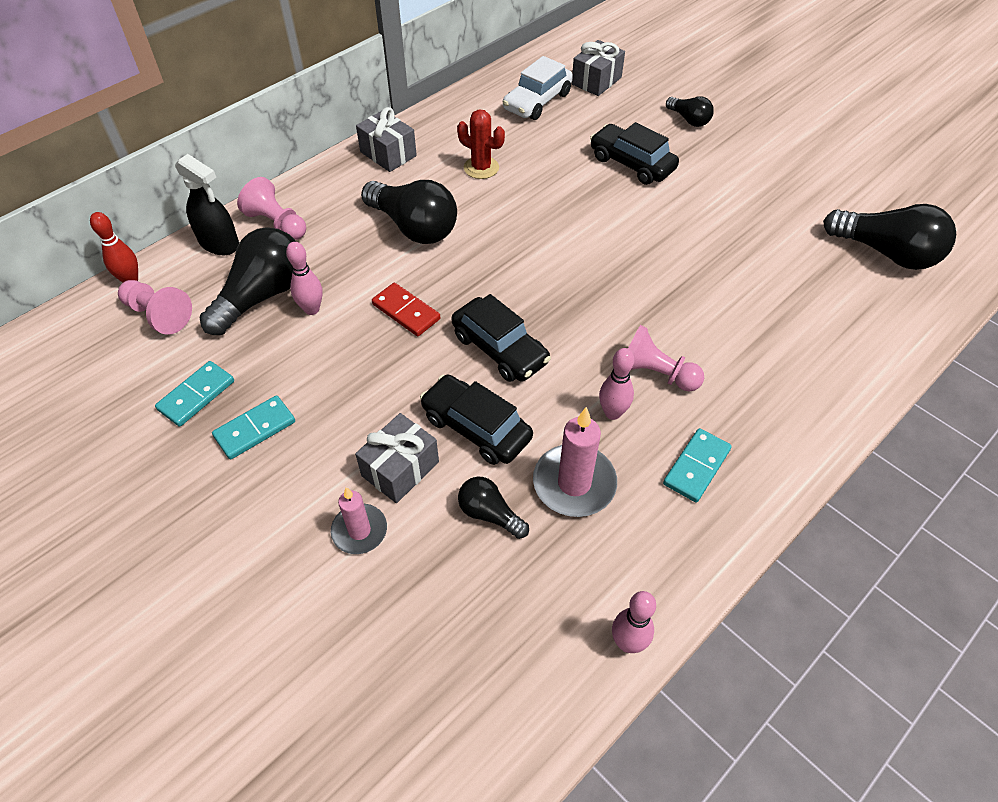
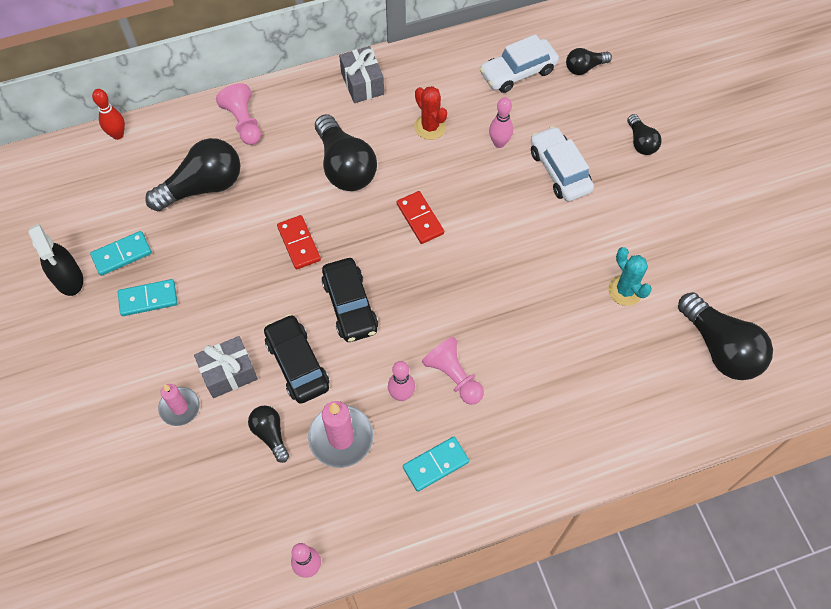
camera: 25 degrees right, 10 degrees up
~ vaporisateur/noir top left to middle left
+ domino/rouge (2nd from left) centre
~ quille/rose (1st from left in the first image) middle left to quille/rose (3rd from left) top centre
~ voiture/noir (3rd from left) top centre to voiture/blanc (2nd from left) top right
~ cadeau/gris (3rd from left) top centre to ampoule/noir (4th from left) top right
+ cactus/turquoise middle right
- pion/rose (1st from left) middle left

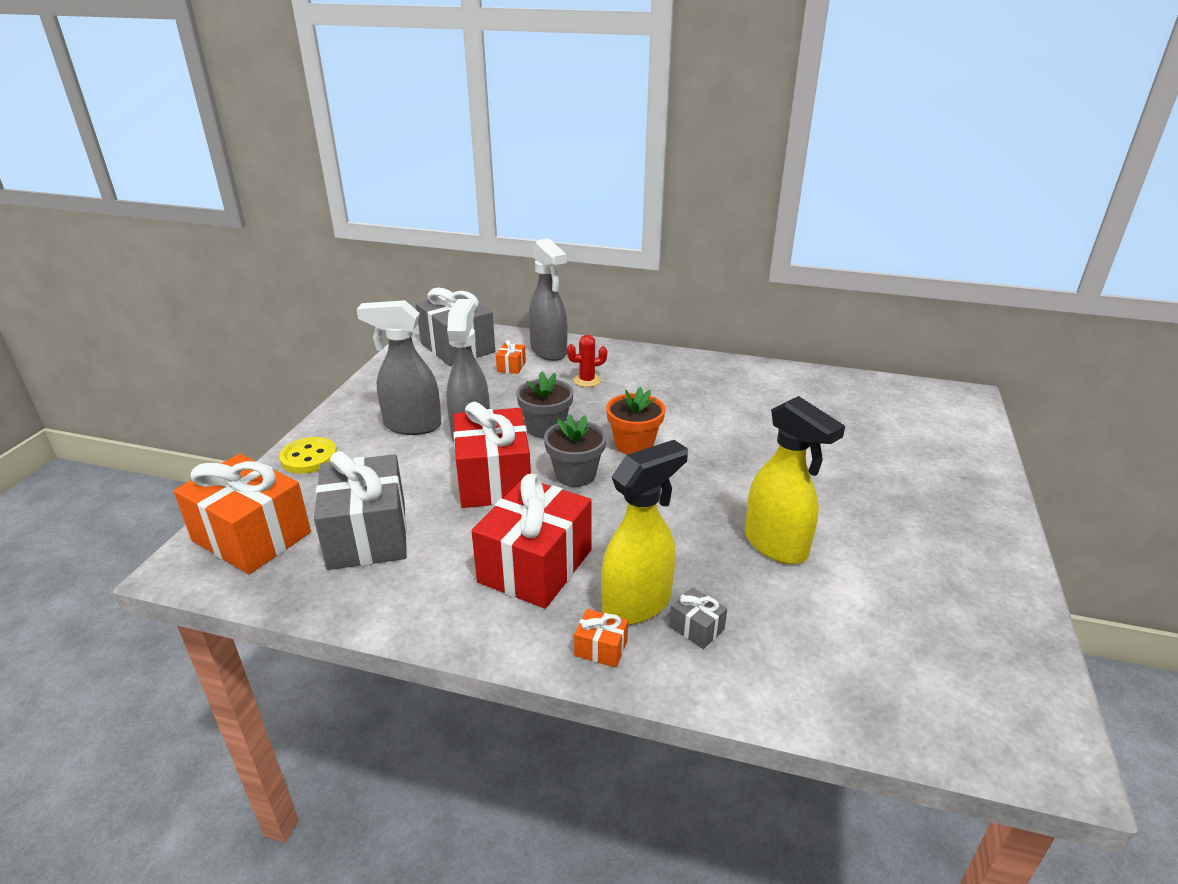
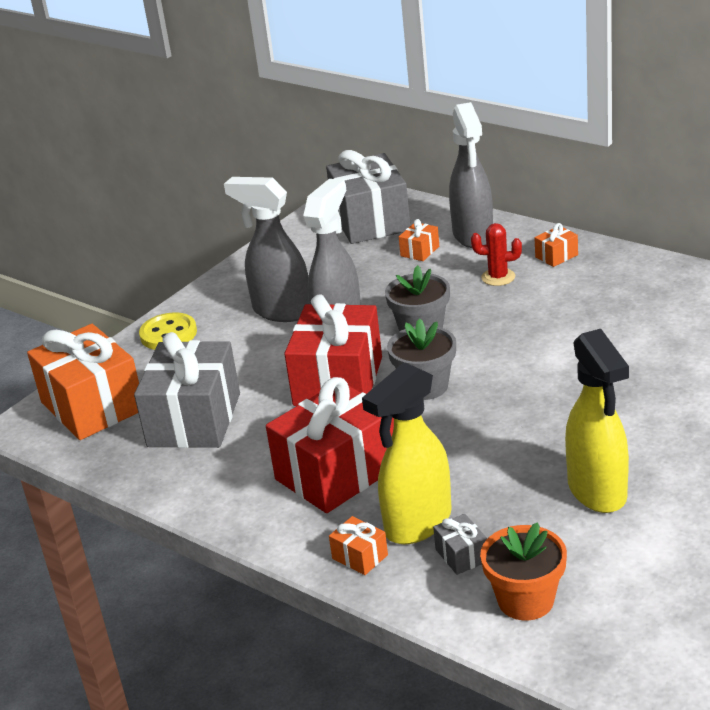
camera: 25 degrees right, 0 degrees up
~ vaporisateur/jaune (1st from left) centre = centre 150 degrees clockwise
~ pot de fleurs/orange centre to bottom right
+ cadeau/orange (4th from left) middle right

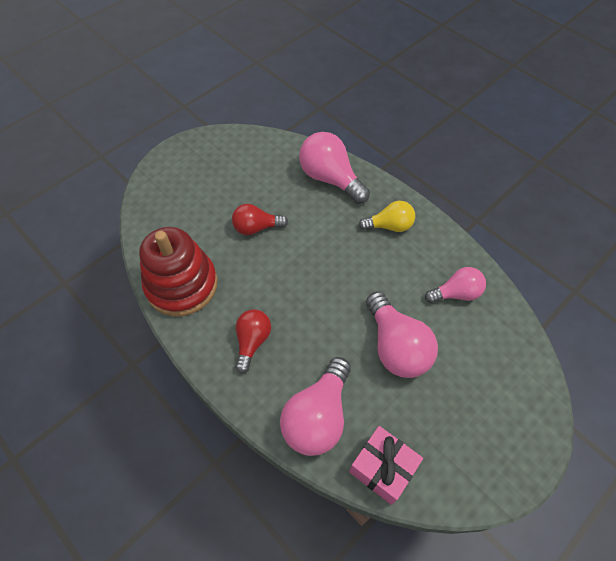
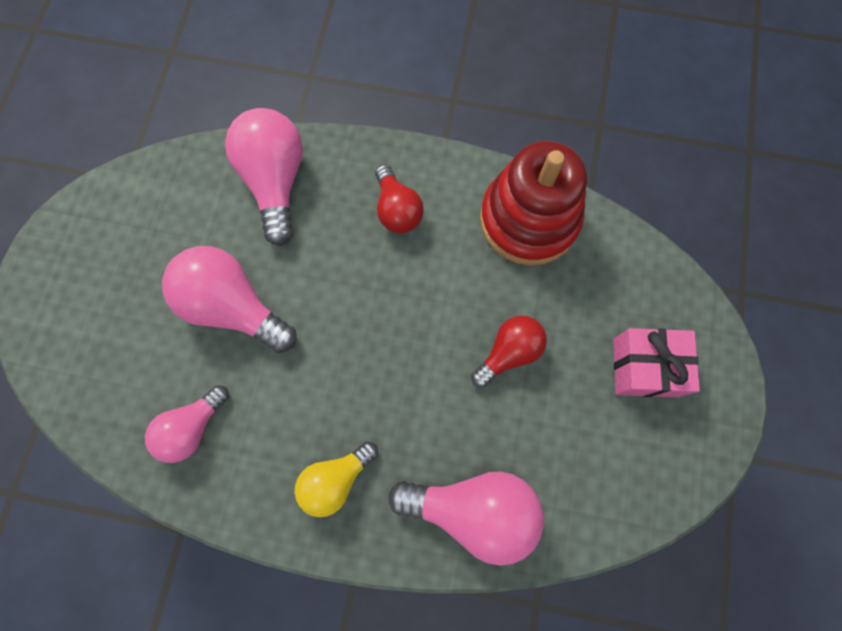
camera: 145 degrees right, 15 degrees up
~ cadeau/rose bottom centre to middle right

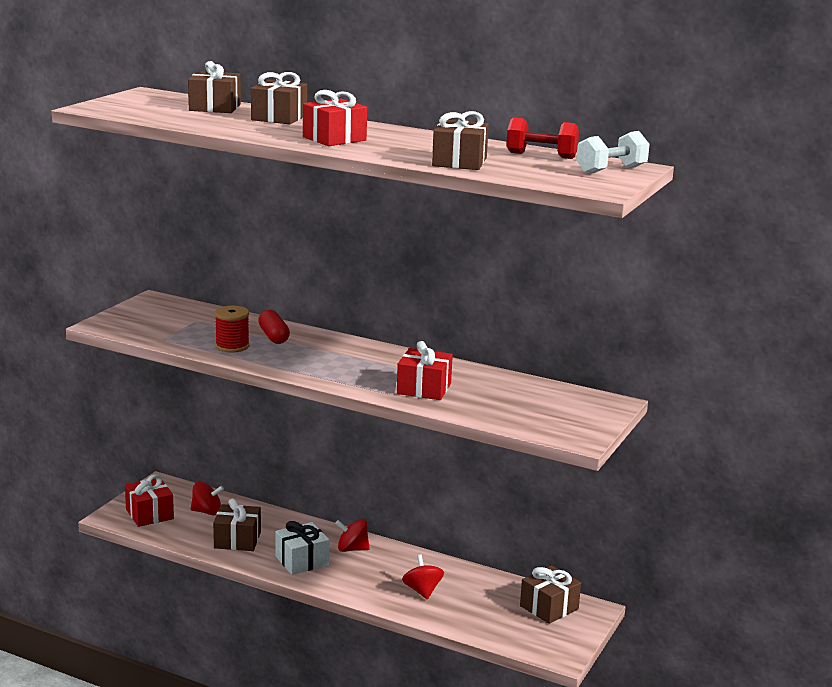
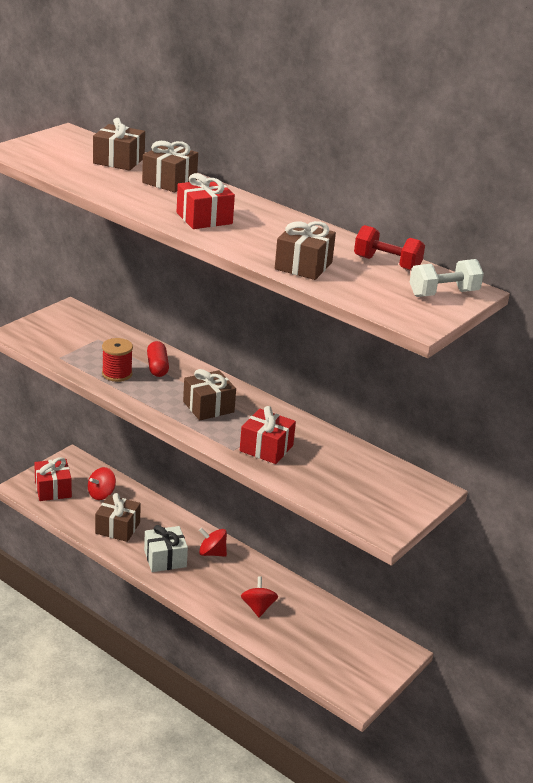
camera: 10 degrees right, 10 degrees up
~ toupie/rouge (1st from left) bottom left = middle left 120 degrees clockwise
~ cadeau/marron (5th from left in the first image) bottom centre to cadeau/marron (4th from left) centre

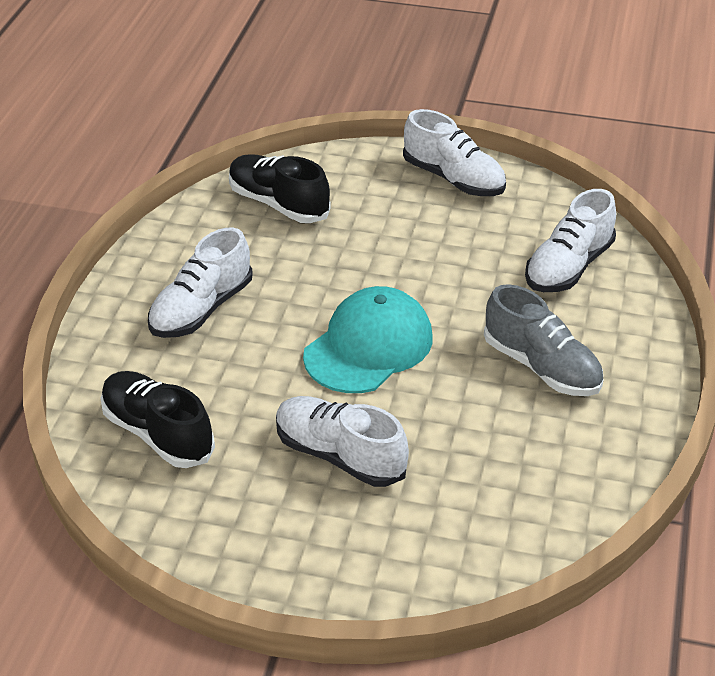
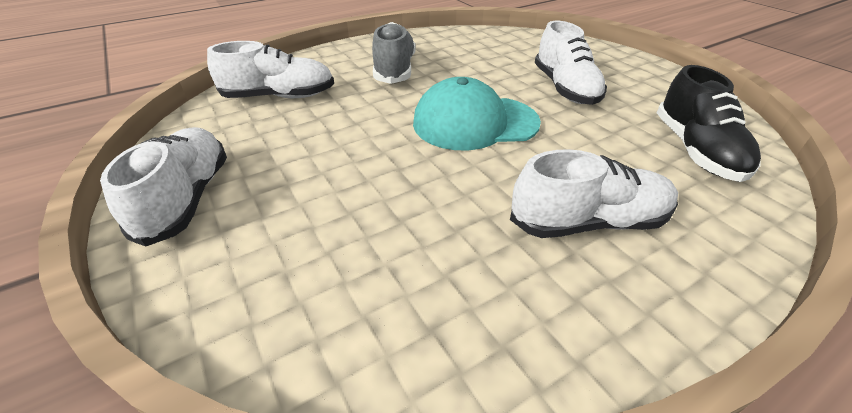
camera: 135 degrees left, 0 degrees up
- chaussure/noir (2nd from left) top centre

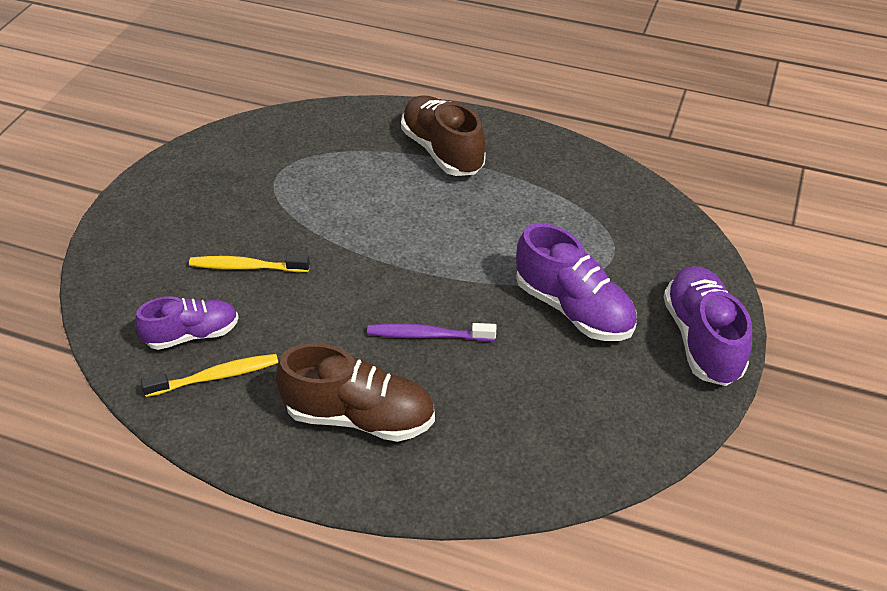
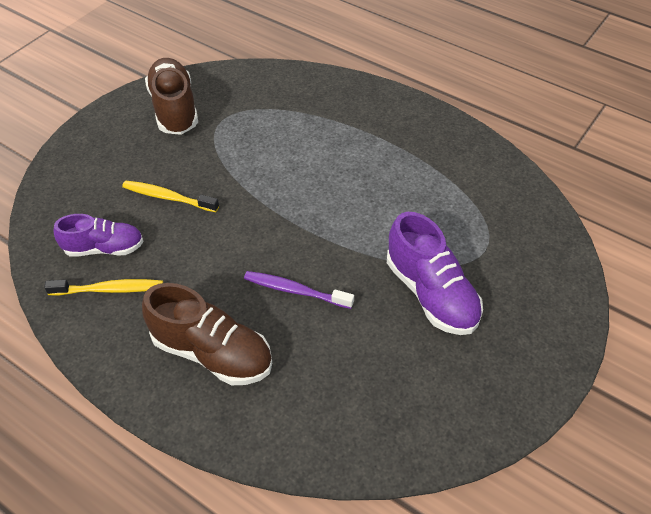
camera: 15 degrees right, 5 degrees up
~ chaussure/marron (2nd from left in the first image) top centre to chaussure/marron (1st from left) top left
- chaussure/violet (3rd from left) middle right

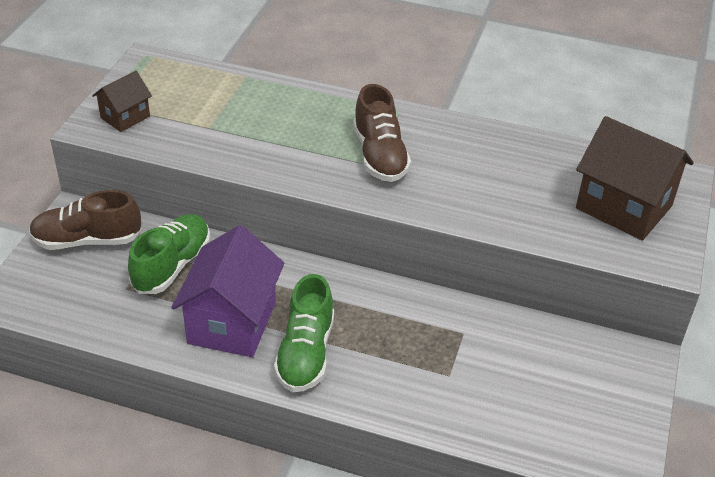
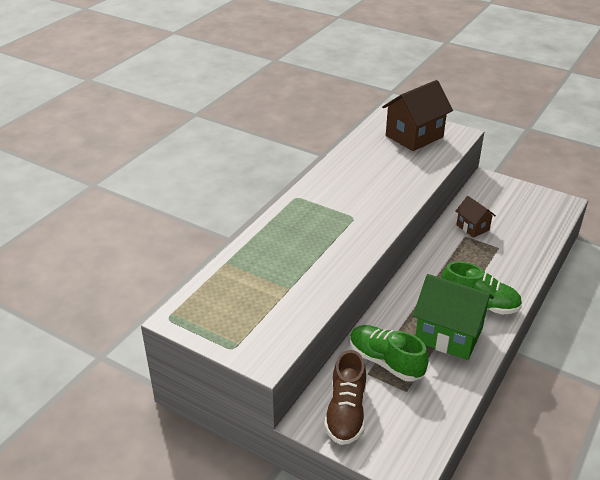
camera: 75 degrees left, 5 degrees down
~ maison/violet middle left to maison/vert middle right
~ maison/marron (1st from left in the first image) top left to maison/marron (2nd from left) middle right
- chaussure/marron (2nd from left) top centre

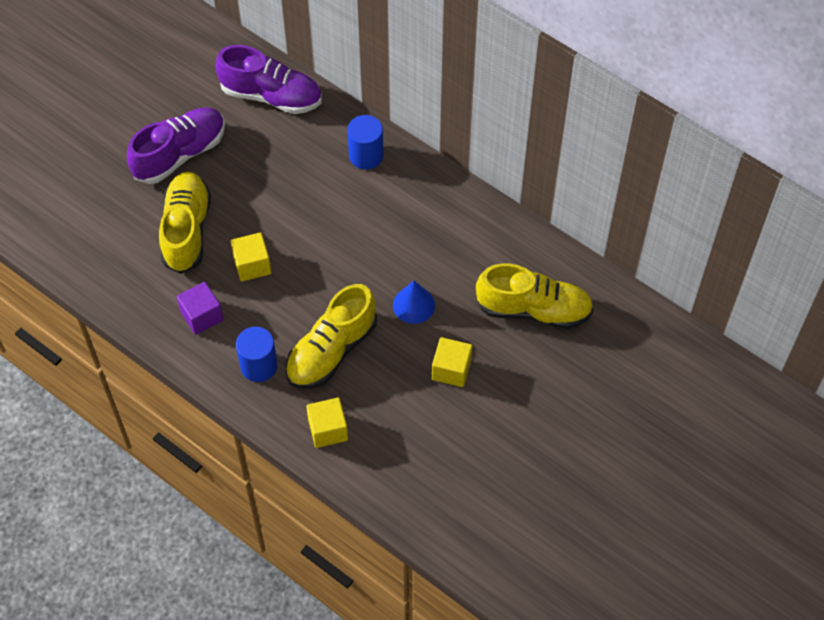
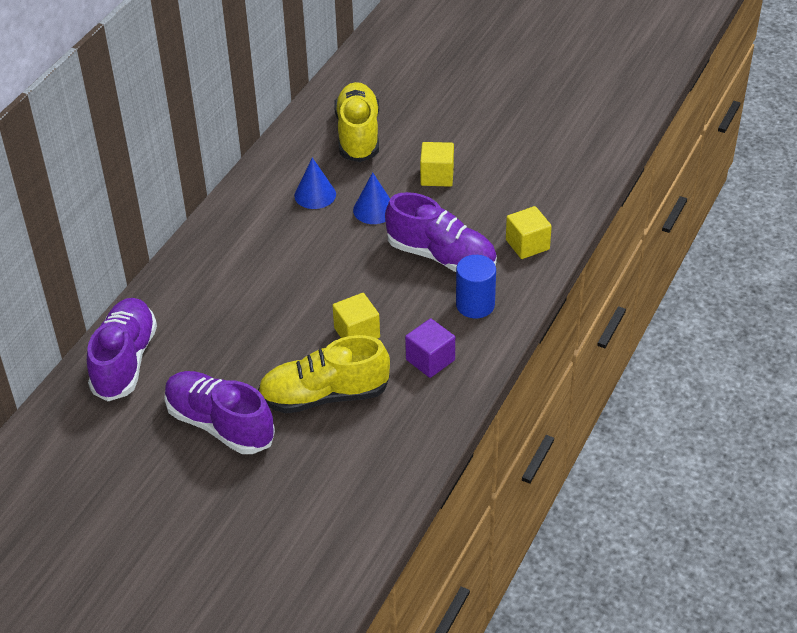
camera: 100 degrees left, 15 degrees down
+ cône/bleu (1st from left) top centre
~ chaussure/jaune (2nd from left) centre to chaussure/violet (3rd from left) centre
- cylindre/bleu (2nd from left) top centre

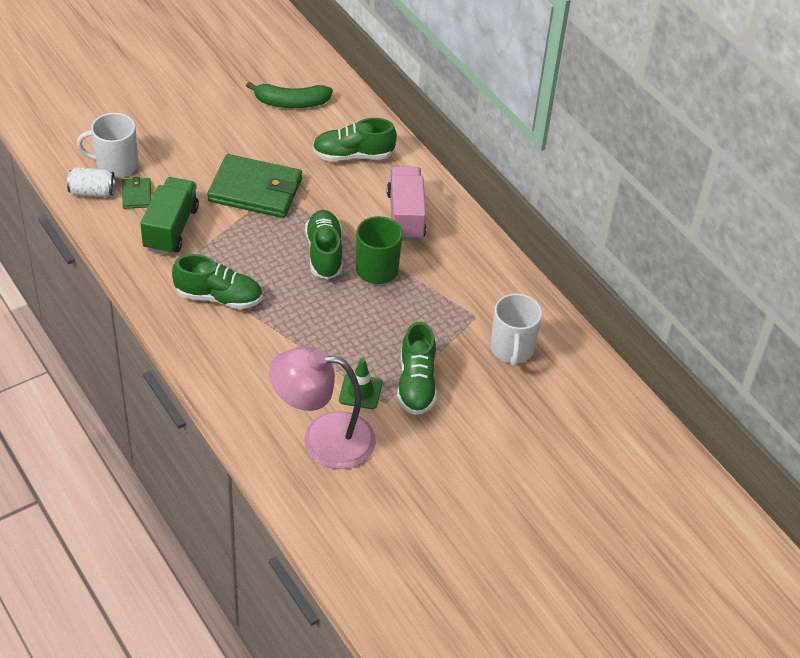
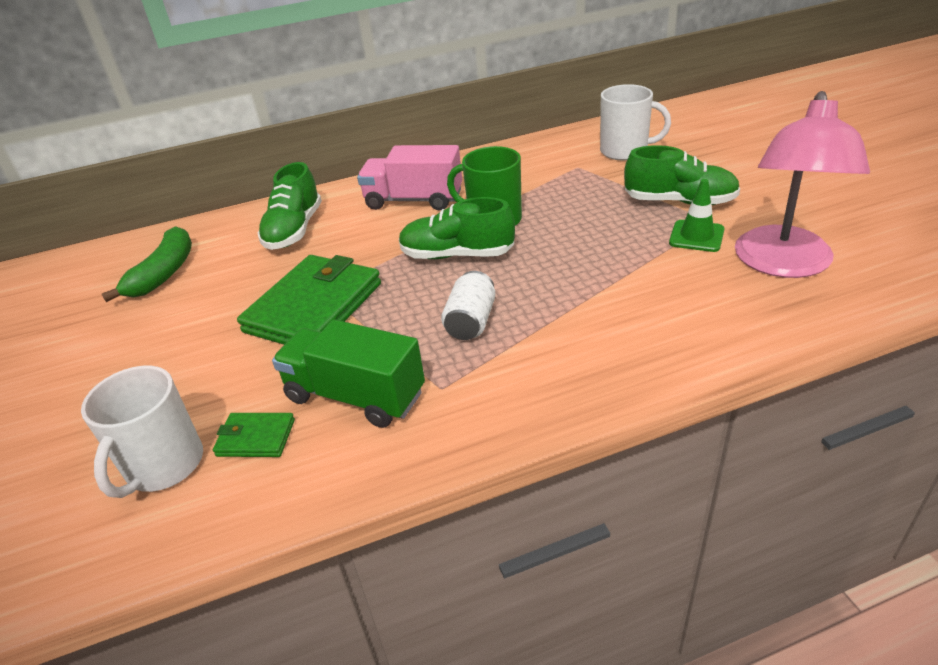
camera: 70 degrees left, 10 degrees down
~ canette/blanc top left to centre
- chaussure/vert (1st from left) middle left

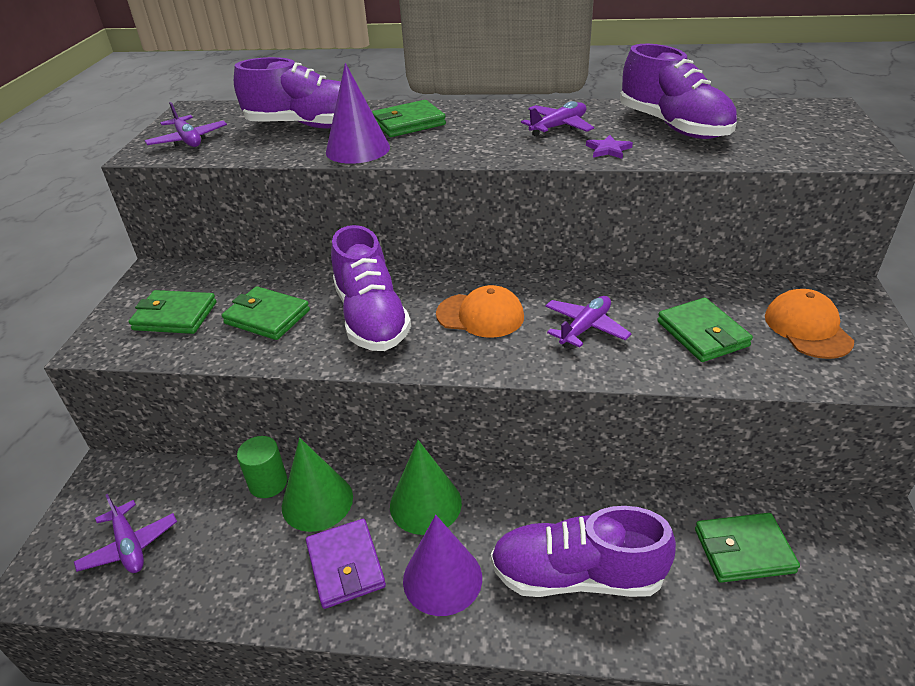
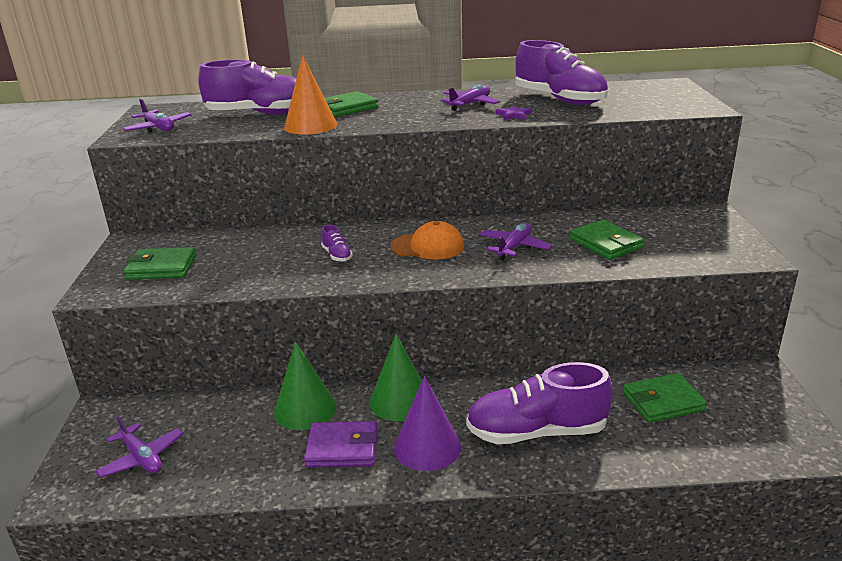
camera: 10 degrees left, 10 degrees down
~ cône/violet (1st from left) top centre to cône/orange top centre
~ portefeuille/violet bottom centre = bottom centre 60 degrees counterclockwise
~ chaussure/violet (2nd from left) centre = centre x0.41
- portefeuille/vert (2nd from left) middle left
- cylindre/vert bottom left
- casquette/orange (2nd from left) middle right

